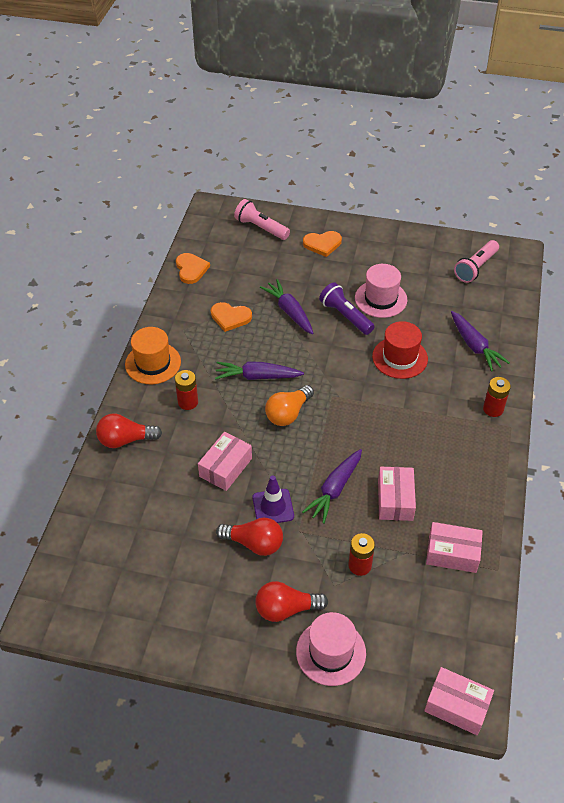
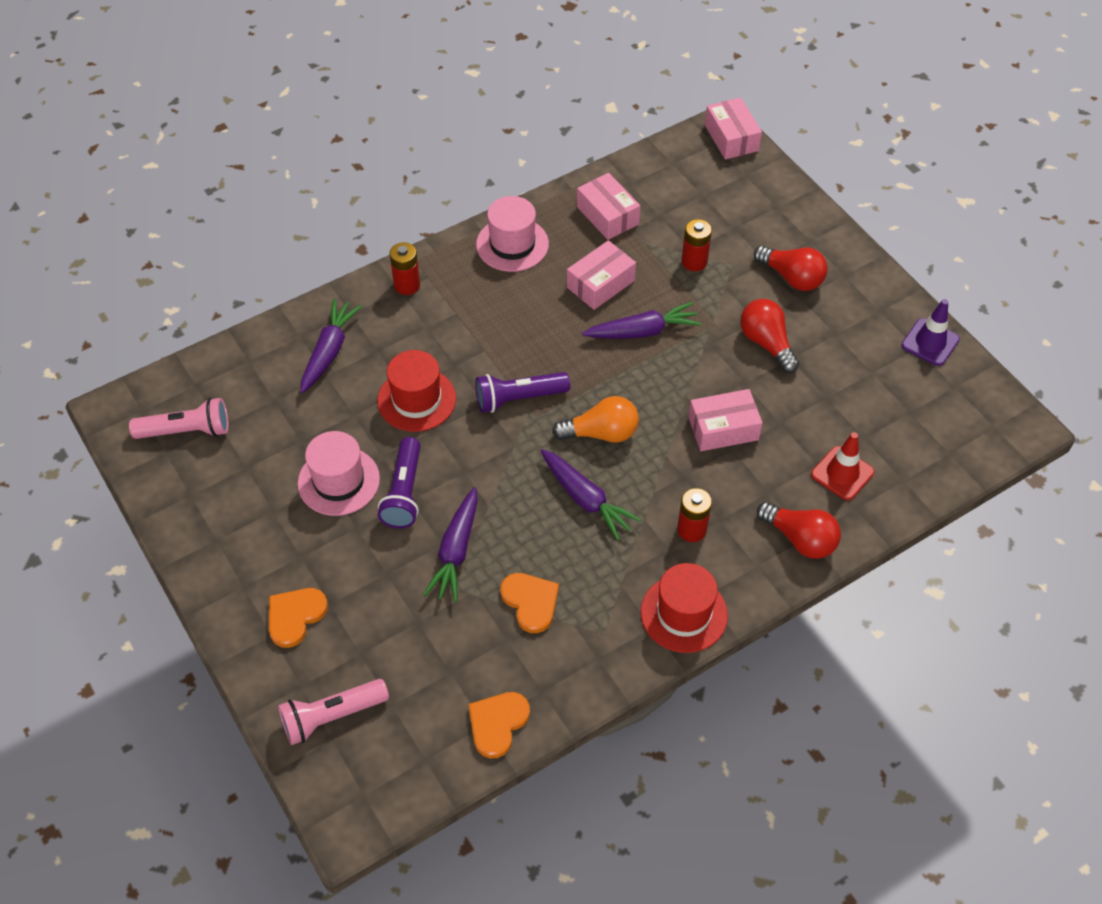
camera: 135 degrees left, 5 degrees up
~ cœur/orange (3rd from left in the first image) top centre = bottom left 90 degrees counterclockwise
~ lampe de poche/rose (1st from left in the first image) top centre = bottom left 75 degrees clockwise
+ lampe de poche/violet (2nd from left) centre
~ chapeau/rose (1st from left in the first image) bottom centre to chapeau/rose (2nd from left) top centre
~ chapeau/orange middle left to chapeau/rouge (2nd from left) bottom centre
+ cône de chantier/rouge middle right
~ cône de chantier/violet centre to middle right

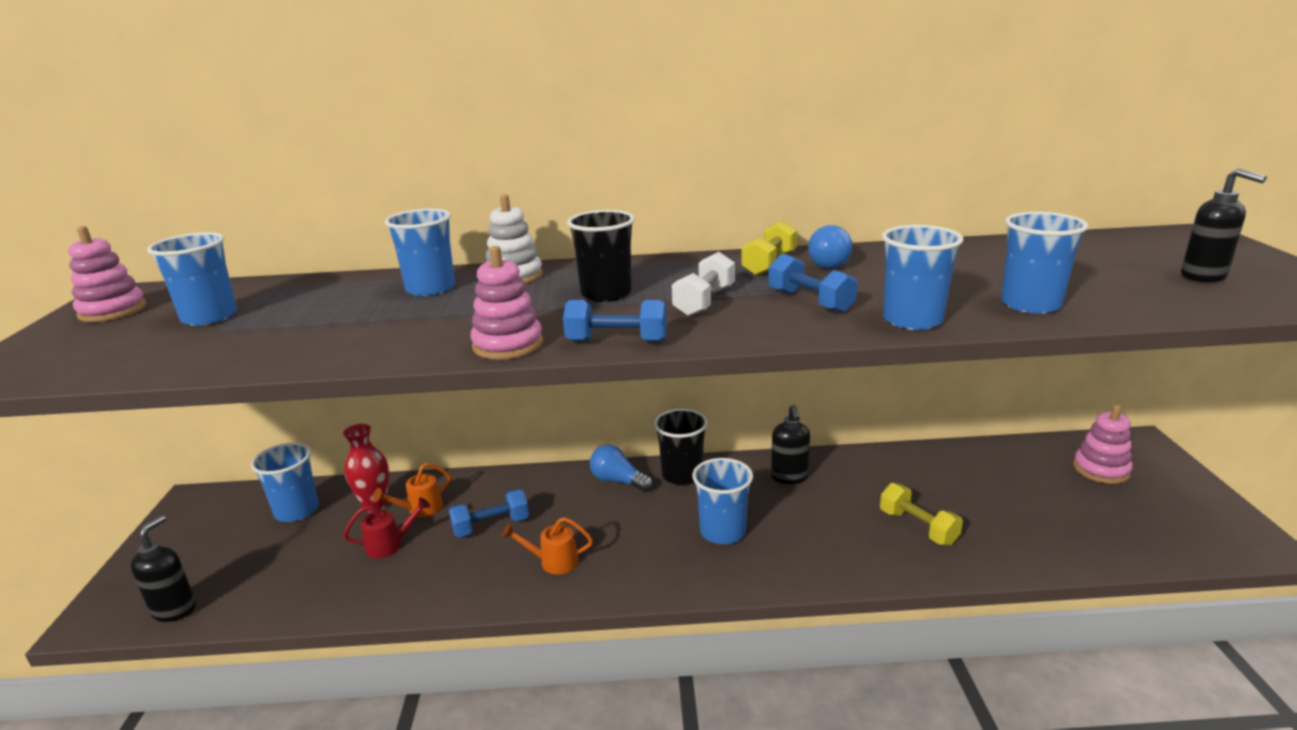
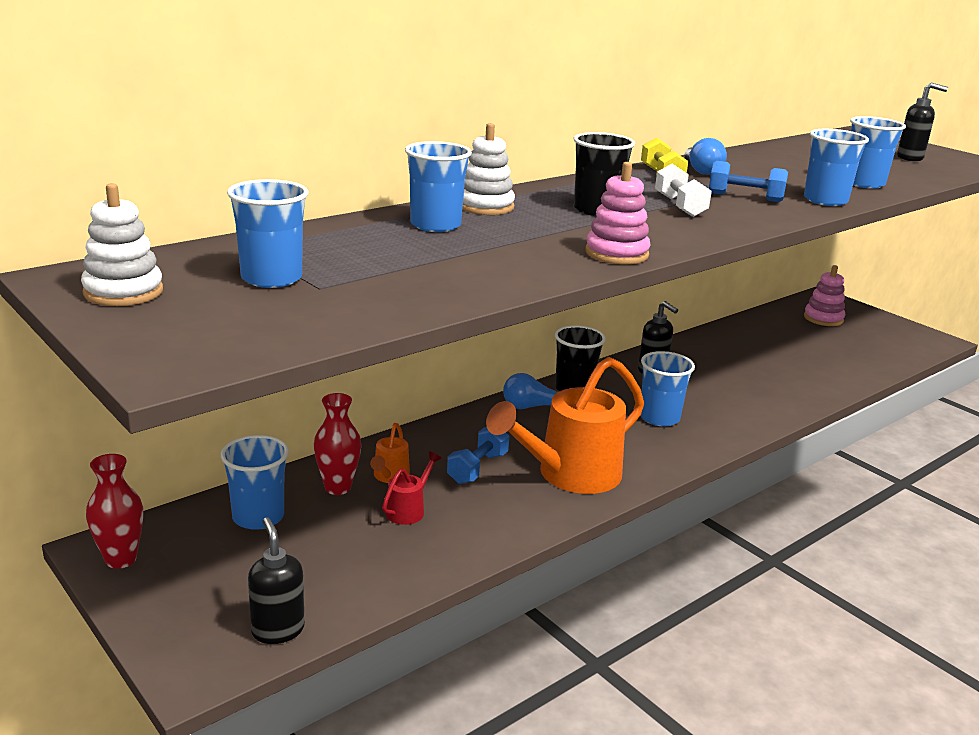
camera: 40 degrees left, 0 degrees up
~ jouet à empiler/rose (1st from left) middle left to jouet à empiler/blanc (1st from left) top left
+ vase/rouge (1st from left) bottom left
~ arrosoir/orange (2nd from left) bottom centre = centre x2.34
- haltère/bleu (2nd from left) centre
- haltère/jaune (2nd from left) bottom right

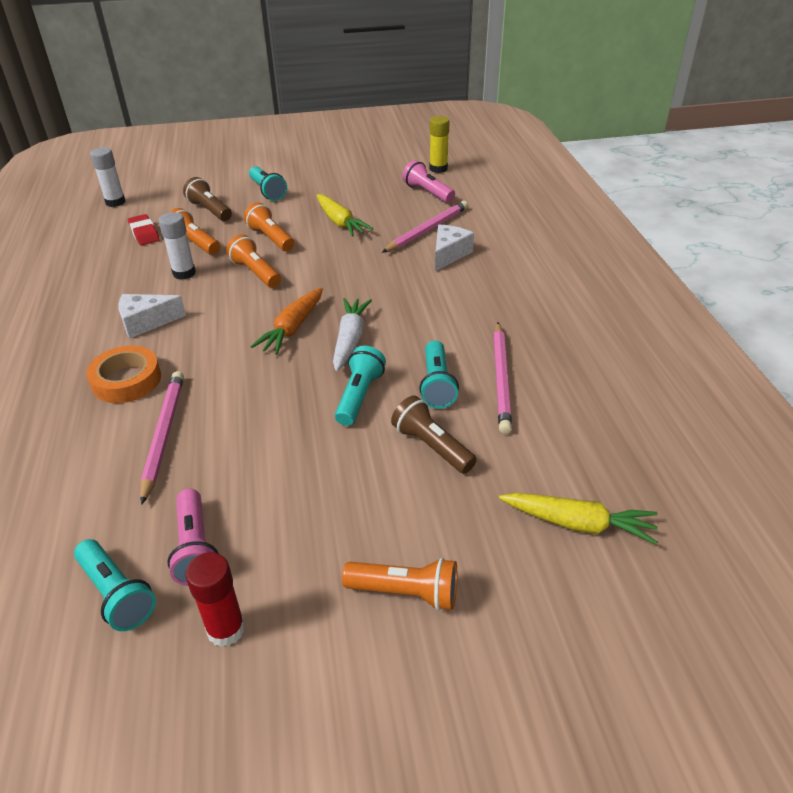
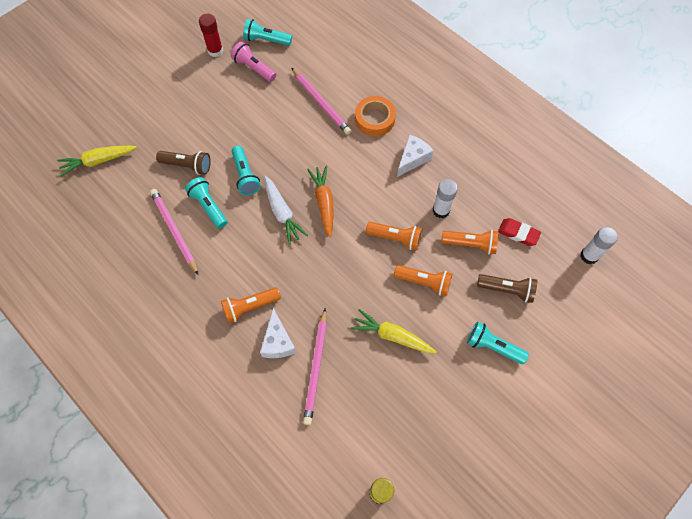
camera: 145 degrees right, 25 degrees up
~ lampe de poche/orange (4th from left in the first image) bottom centre to lampe de poche/orange (1st from left) centre
- lampe de poche/rose (2nd from left) top centre

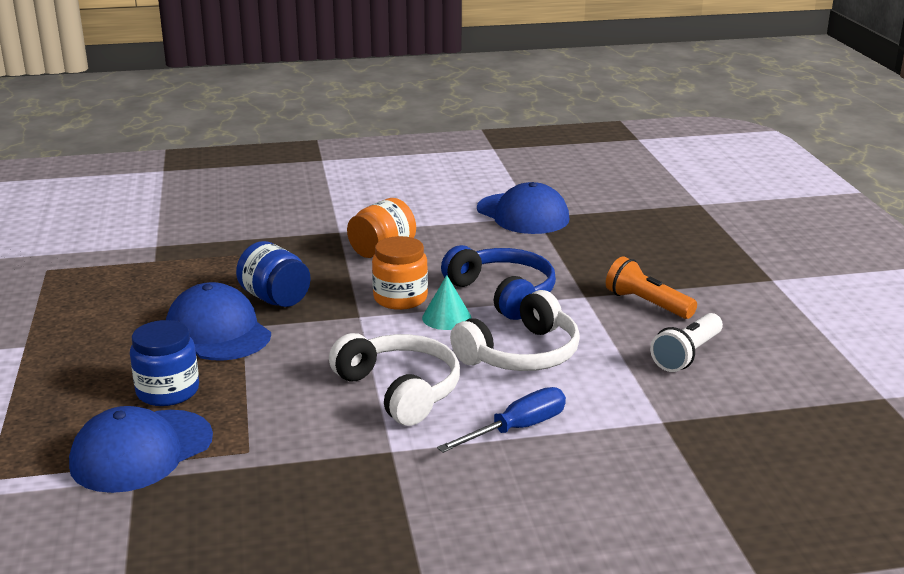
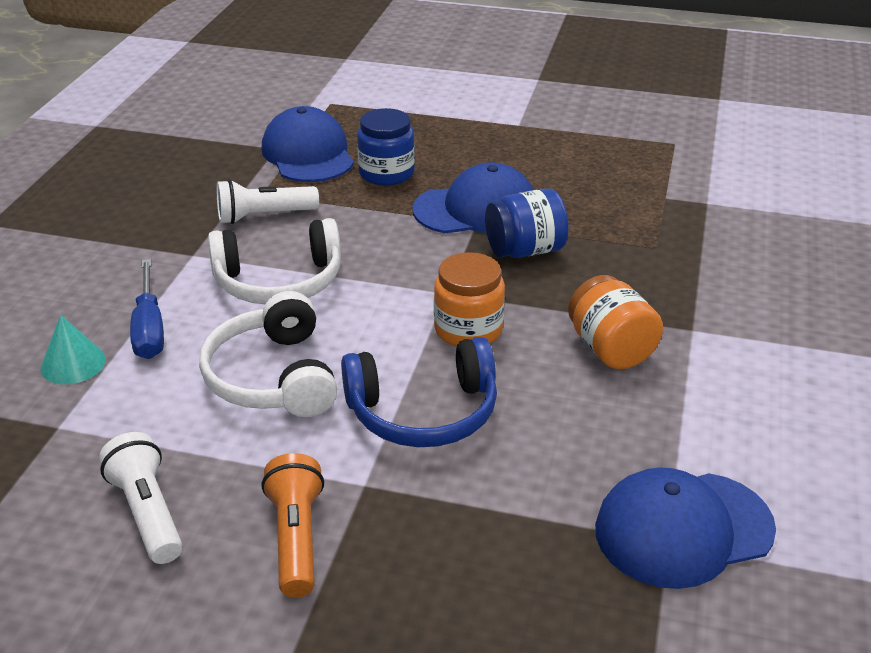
camera: 115 degrees right, 10 degrees up
~ cône/turquoise centre to middle left
+ lampe de poche/blanc (2nd from left) top left
~ lampe de poche/orange middle right = bottom centre 75 degrees counterclockwise

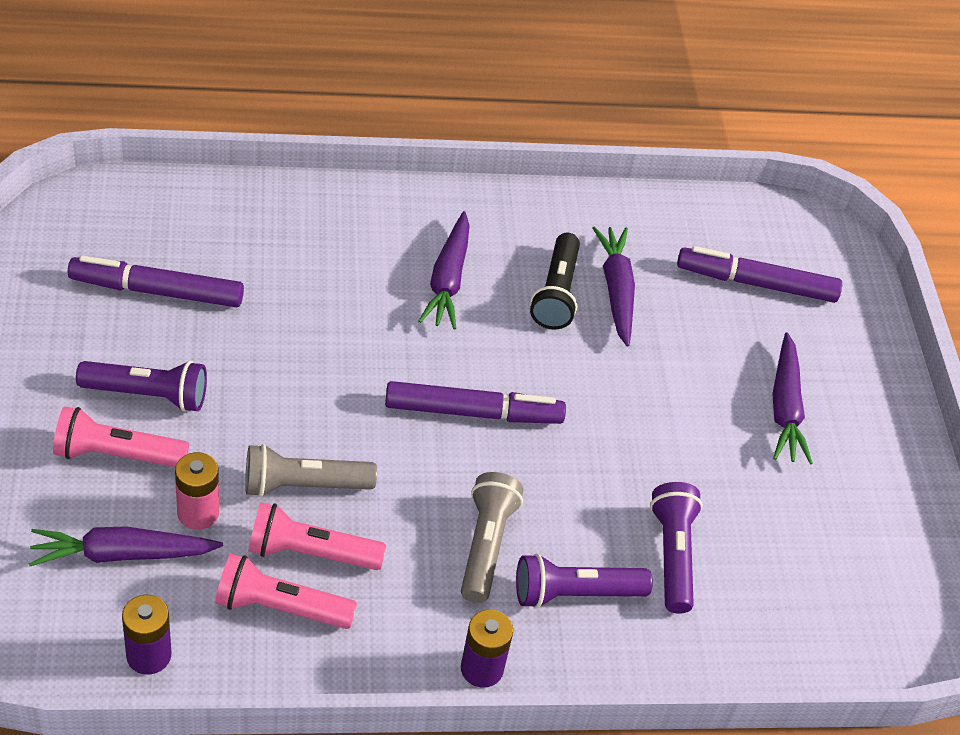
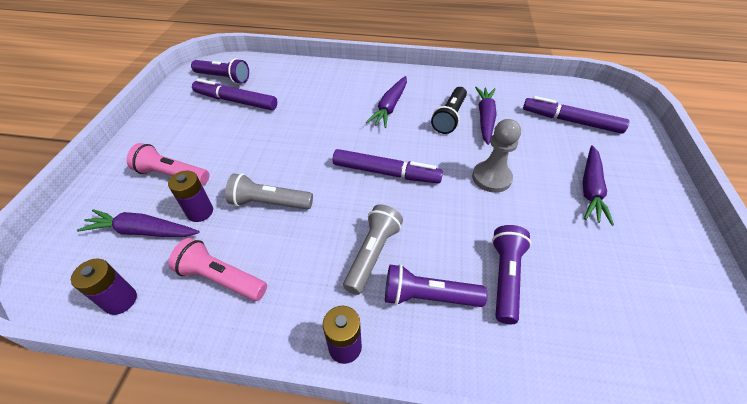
camera: 20 degrees right, 0 degrees up
~ pile/rose bottom left to pile/violet (2nd from left) middle left
~ lampe de poche/violet (1st from left) middle left to top left
+ pion/gris centre
- lampe de poche/rose (3rd from left) bottom left

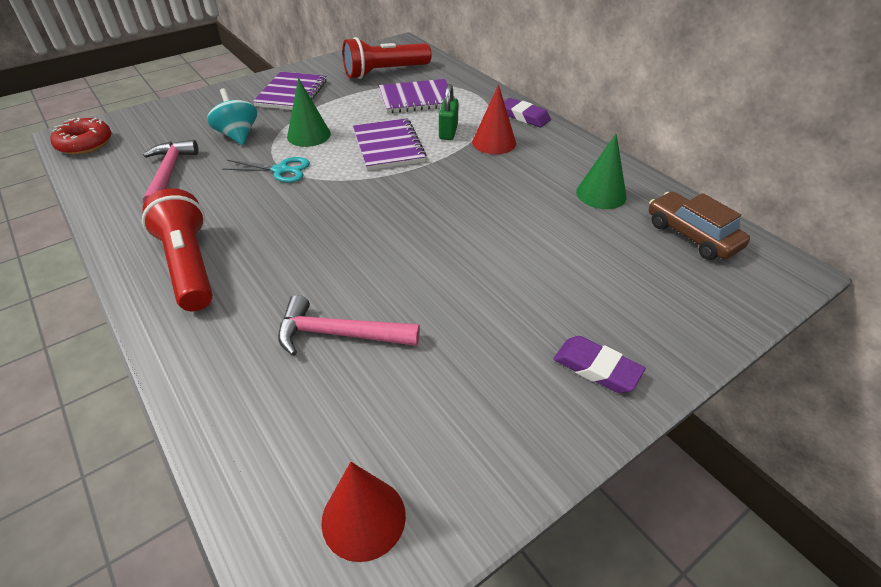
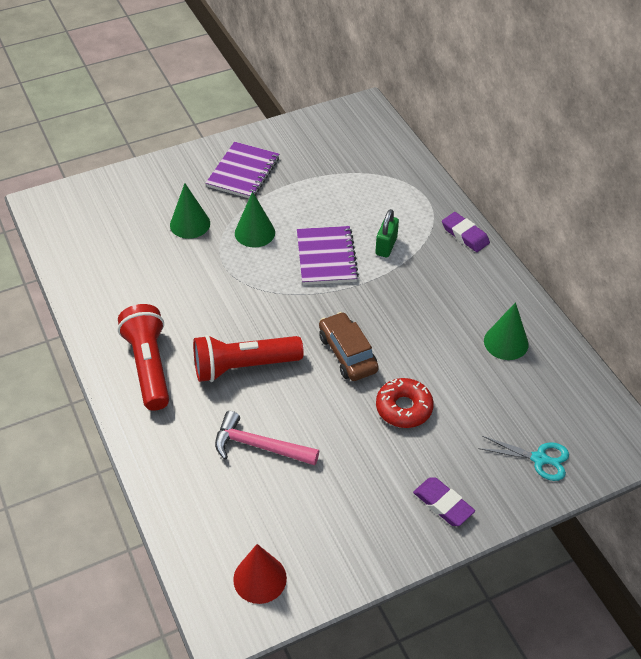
camera: 10 degrees right, 5 degrees up
~ toupie/turquoise top left to cône/vert (1st from left) top left
~ lampe de poche/rouge (2nd from left) top centre to centre
~ voiture/marron middle right to centre
~ beignet/rouge top left to centre
~ ciseaux/turquoise top left to bottom right
- marteau/rose (1st from left) top left
- carnet/violet (3rd from left) top centre
- cône/rouge (2nd from left) top centre

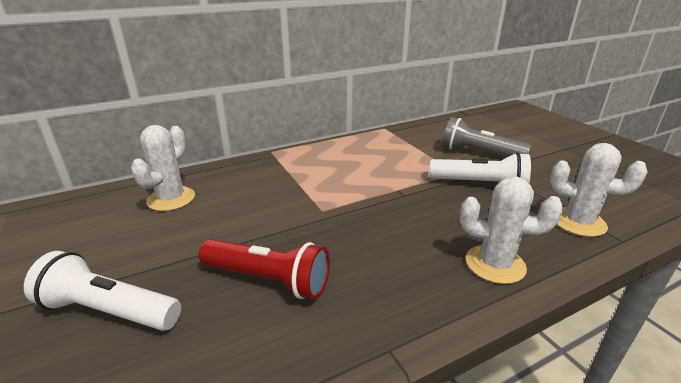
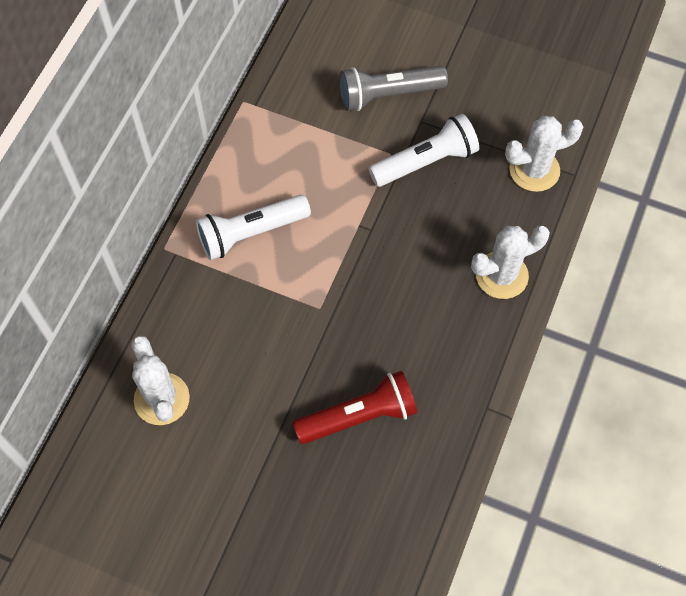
camera: 40 degrees left, 35 degrees up
~ lampe de poche/blanc (1st from left) bottom left to centre

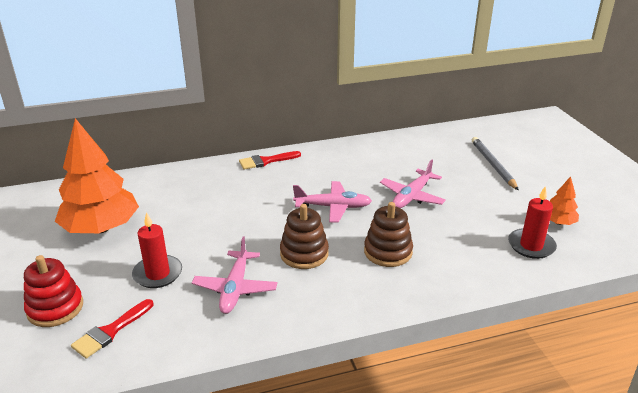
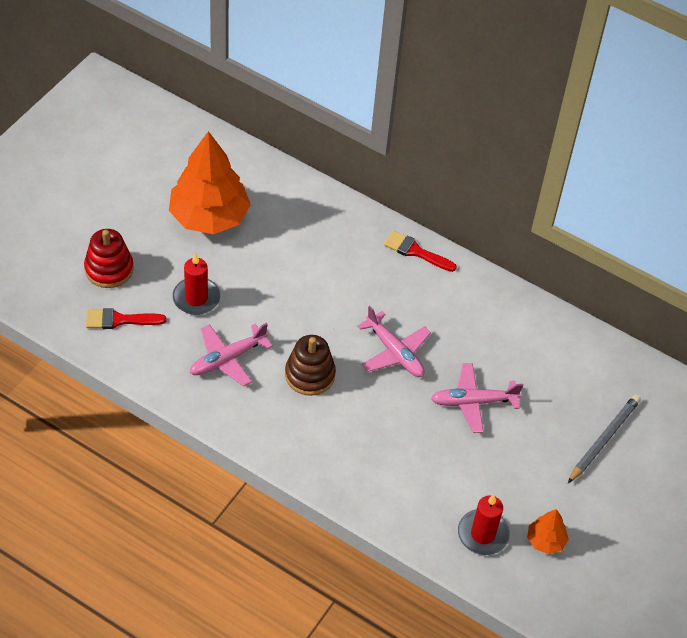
camera: 45 degrees right, 20 degrees up
- jouet à empiler/marron (2nd from left) centre

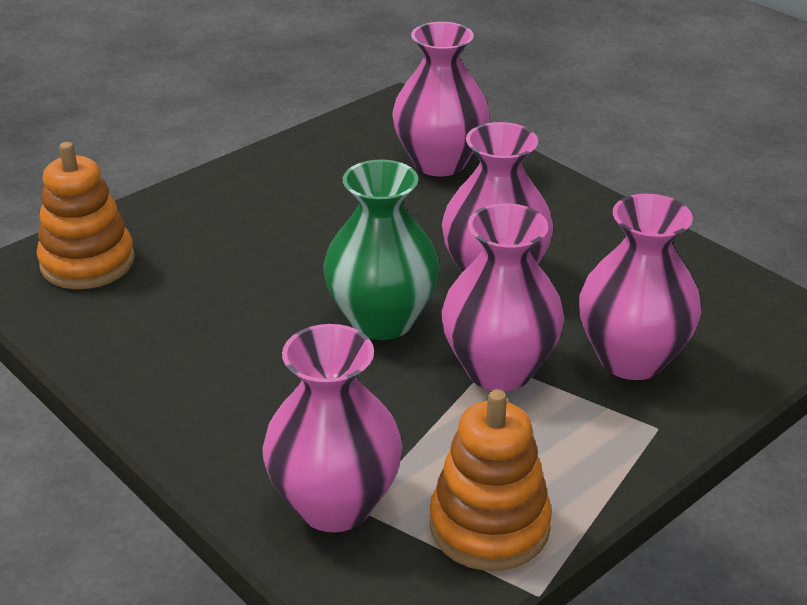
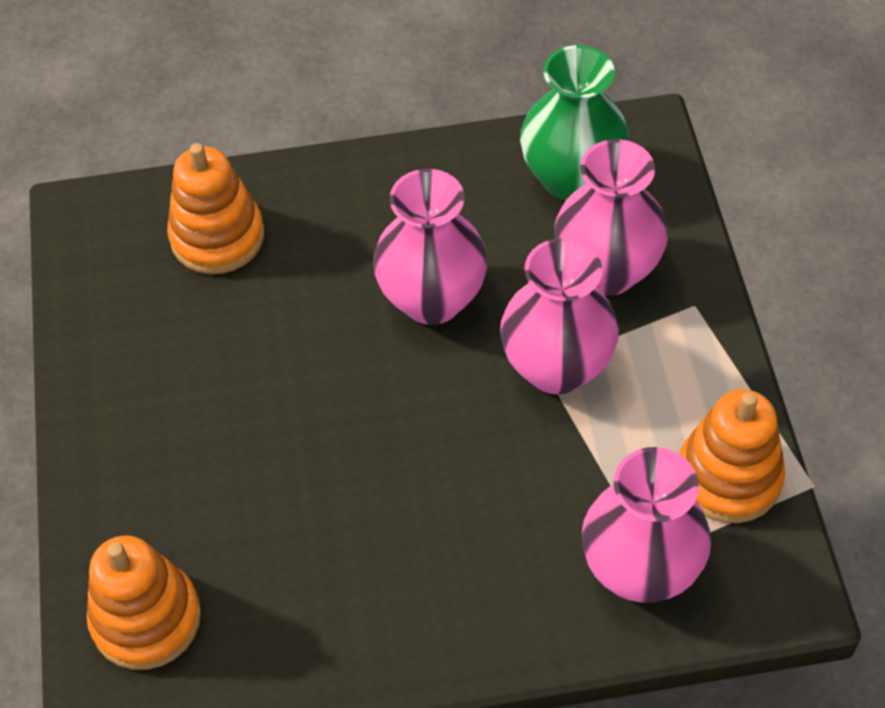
camera: 55 degrees left, 20 degrees up
~ vase/rose (2nd from left) top centre to jouet à empiler/orange (2nd from left) top left
~ vase/vert centre to top centre

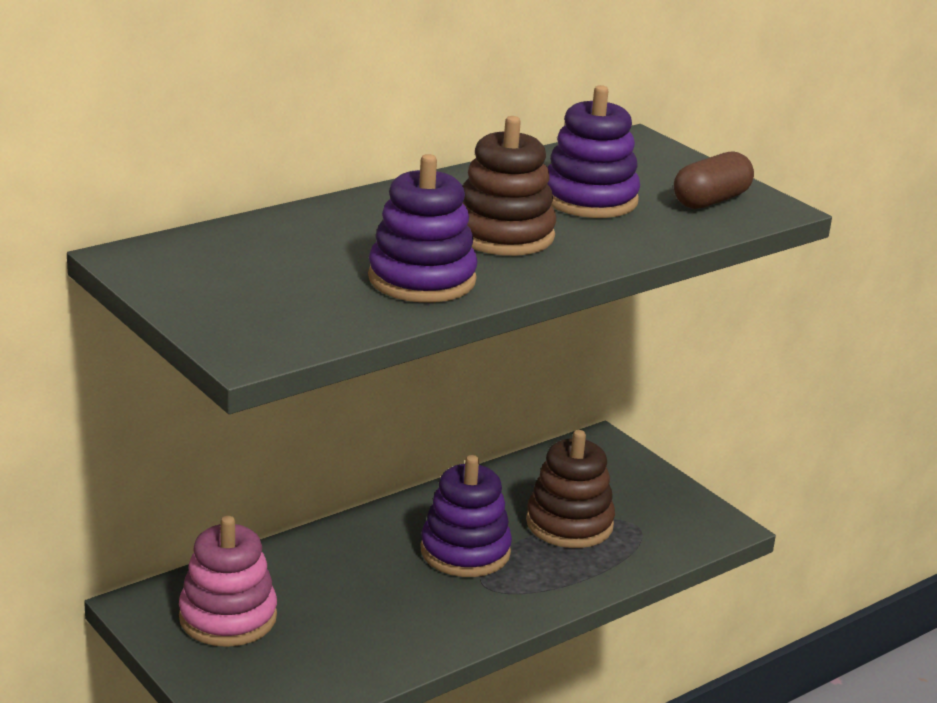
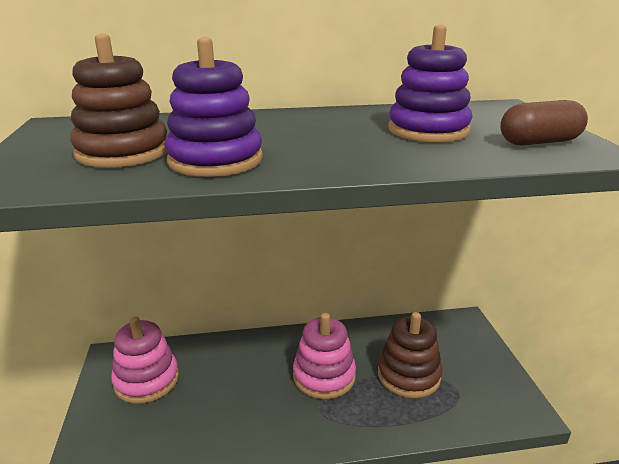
camera: 30 degrees right, 0 degrees up
~ jouet à empiler/marron (1st from left) top centre to top left
~ jouet à empiler/violet (2nd from left) bottom centre to jouet à empiler/rose (2nd from left) bottom centre

